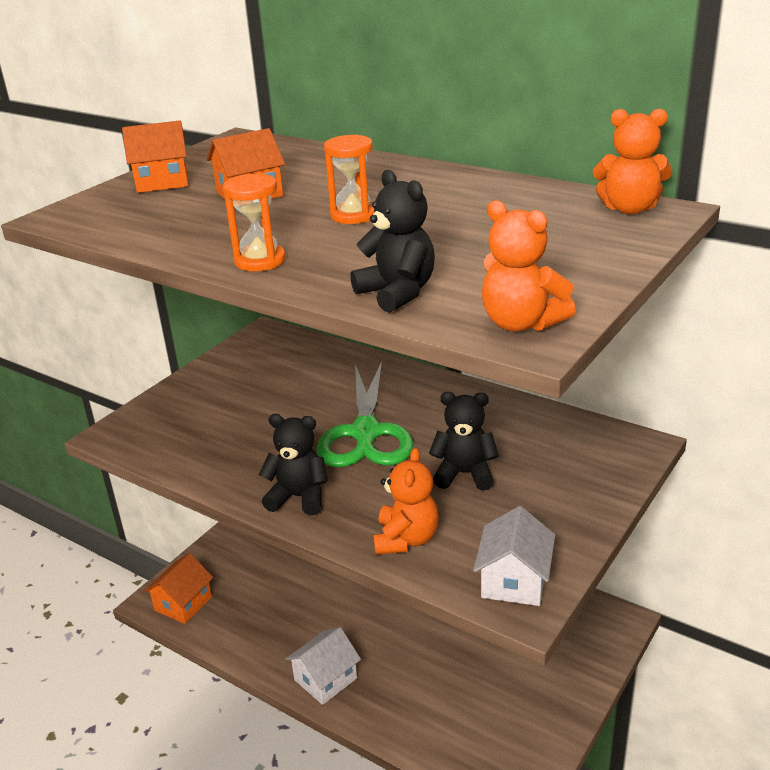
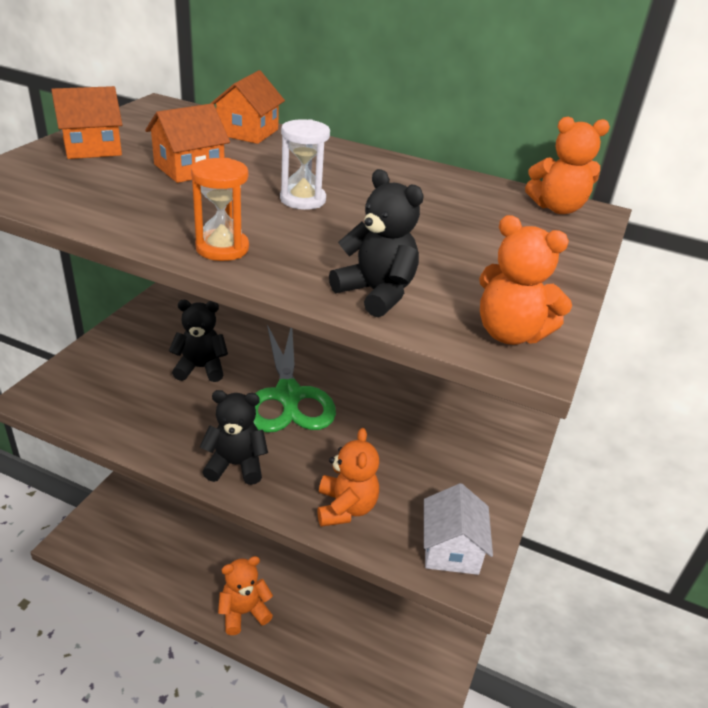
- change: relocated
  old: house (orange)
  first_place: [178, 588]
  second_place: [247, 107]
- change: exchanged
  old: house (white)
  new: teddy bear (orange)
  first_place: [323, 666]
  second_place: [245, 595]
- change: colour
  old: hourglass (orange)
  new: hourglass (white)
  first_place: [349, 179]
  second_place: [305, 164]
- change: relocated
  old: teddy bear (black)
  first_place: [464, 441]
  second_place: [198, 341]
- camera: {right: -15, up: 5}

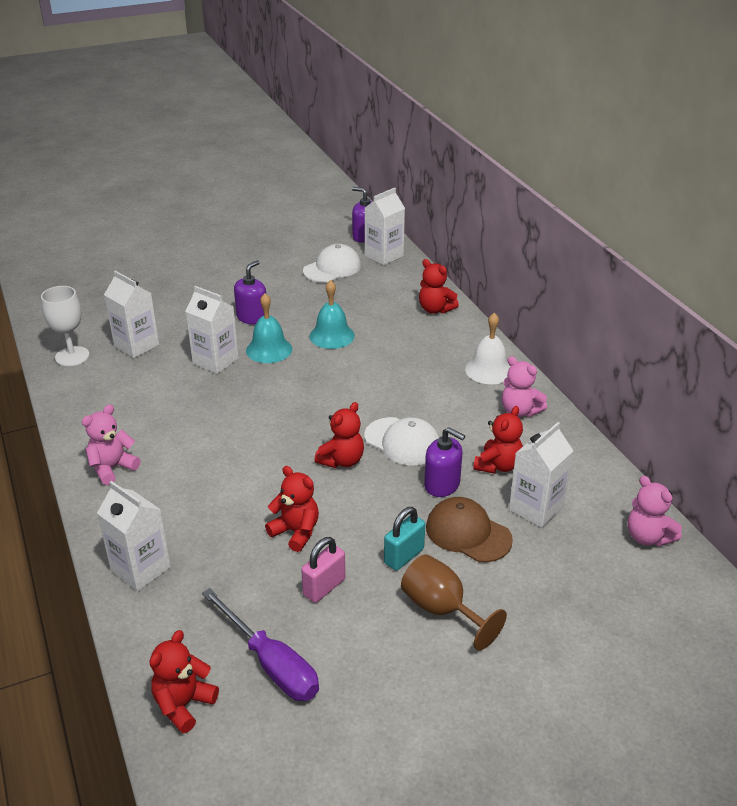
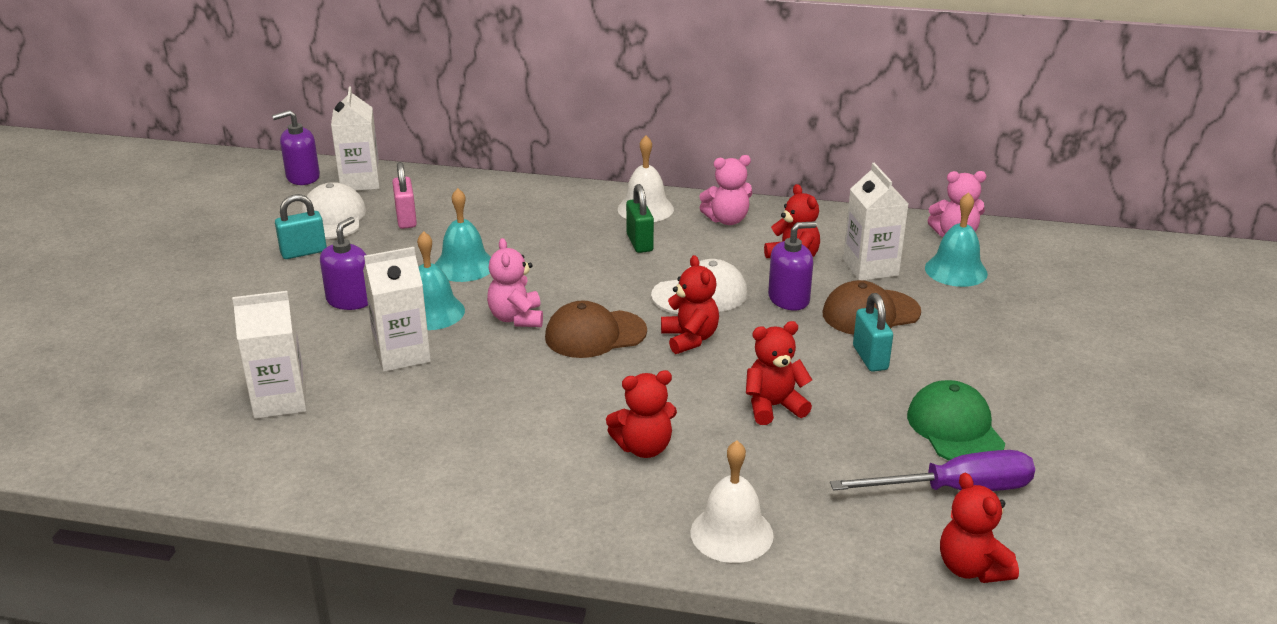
- change: missing
  old: goblet (white)
  first_place: [65, 326]
- change: relocated
  old: teddy bear (pink)
  first_place: [111, 444]
  second_place: [515, 282]
- change: exchanged
  old: carton (white)
  new: bell (white)
  first_place: [134, 536]
  second_place: [732, 502]
- change: spun
  old: soap dispenser (purple)
  first_place: [250, 292]
  second_place: [344, 263]
  degrees: 45
- change: relocated
  old: padlock (pink)
  first_place: [323, 570]
  second_place: [404, 195]
- change: missing
  old: goblet (brown)
  first_place: [454, 602]
- change: relocated
  old: teddy bear (red)
  first_place: [439, 286]
  second_place: [641, 414]
- change: appeared
  new: padlock (turquoise)
  second_place: [301, 226]
- change: appeared
  new: cap (brown)
  second_place: [596, 329]
- change: appeared
  new: padlock (green)
  second_place: [640, 218]
- change: appeared
  new: cap (green)
  second_place: [956, 420]
- change: appeared
  new: bell (turquoise)
  second_place: [956, 239]
- camera: {right: -55, up: -5}

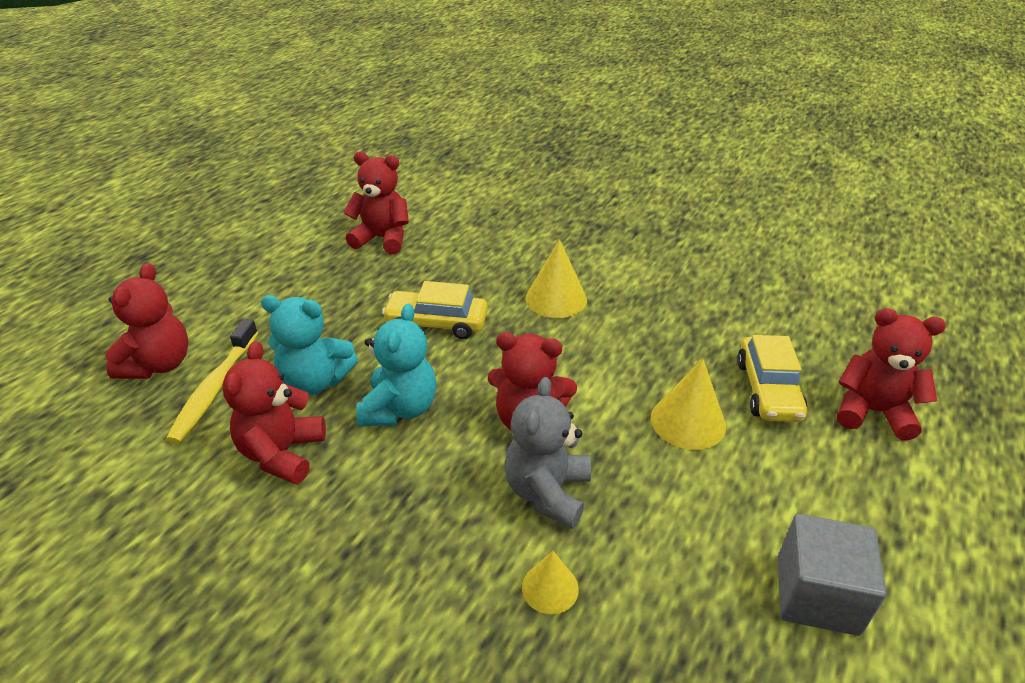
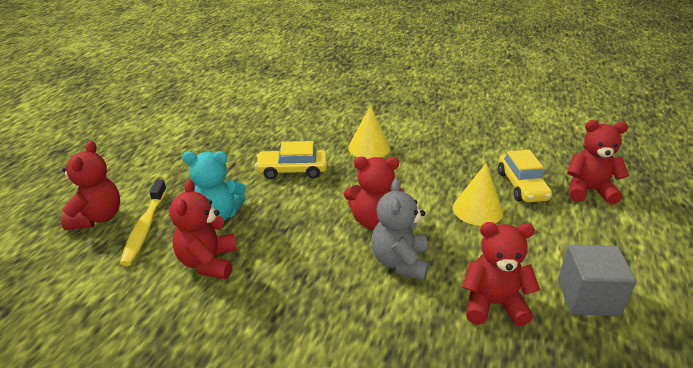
- change: relocated
  old: teddy bear (red)
  first_place: [376, 202]
  second_place: [501, 274]
- change: missing
  old: teddy bear (turquoise)
  first_place: [396, 365]
- change: missing
  old: cone (yellow)
  first_place: [550, 582]
- camera: {right: -10, up: -5}

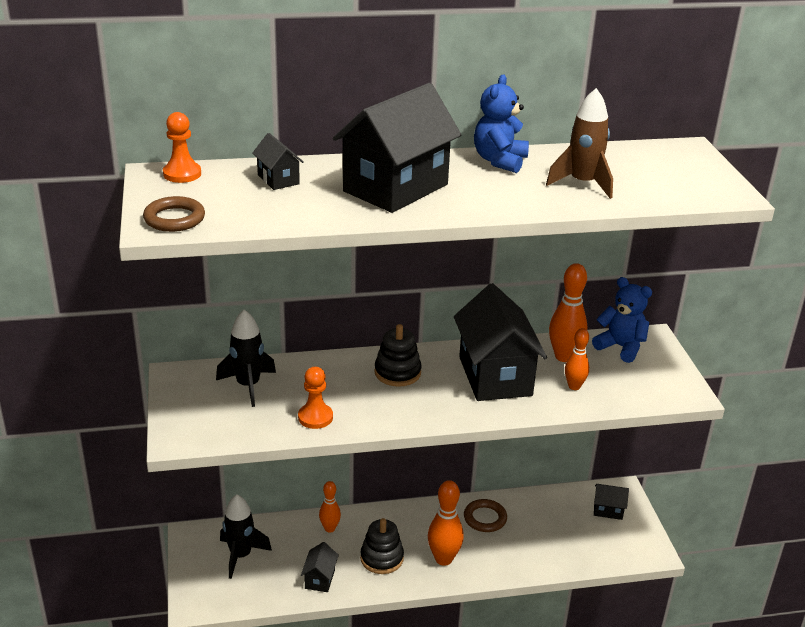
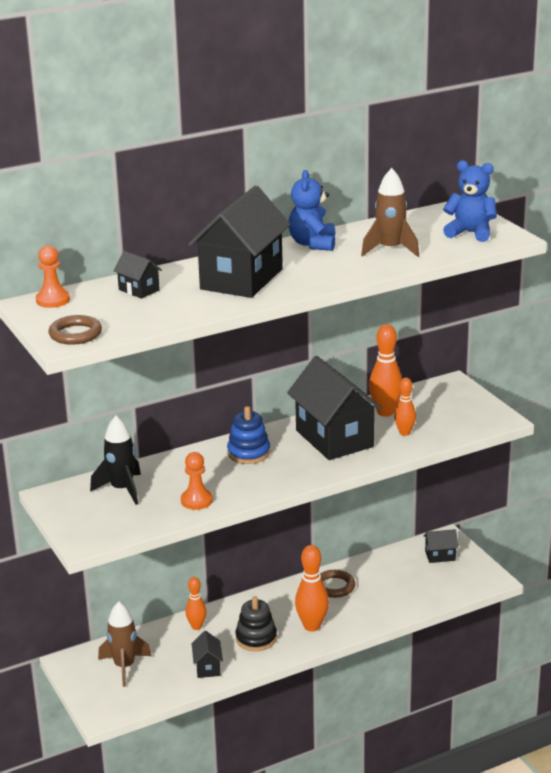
- change: colour
  old: rocket (black)
  new: rocket (brown)
  first_place: [246, 536]
  second_place: [125, 644]
- change: colour
  old: stacking toy (black)
  new: stacking toy (blue)
  first_place: [398, 355]
  second_place: [248, 435]
- change: relocated
  old: teddy bear (blue)
  first_place: [622, 320]
  second_place: [470, 201]
- camera: {right: -15, up: -5}

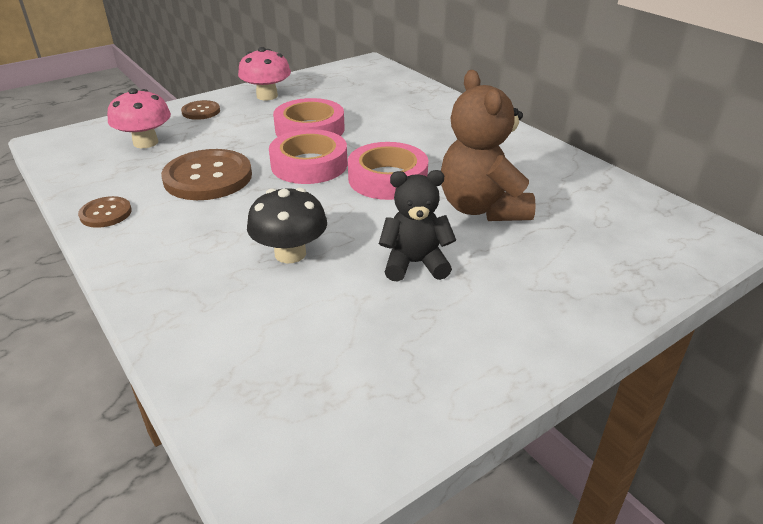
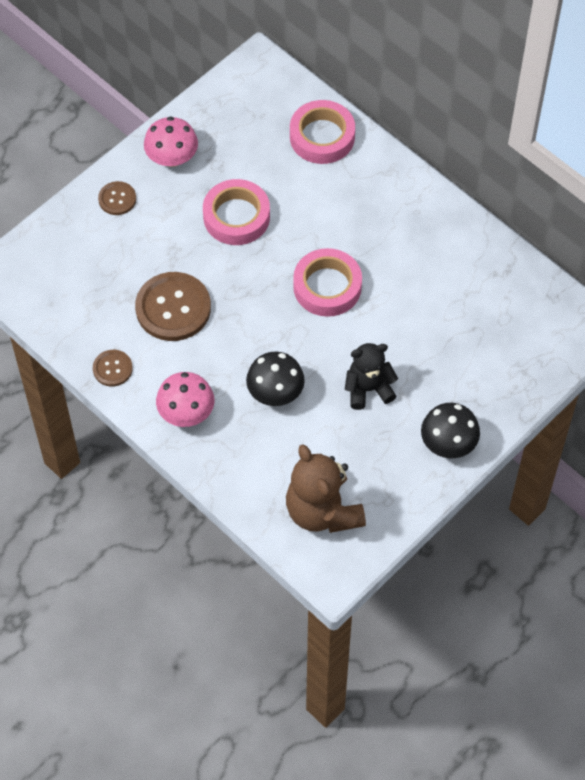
- change: relocated
  old: mushroom (pink)
  first_place: [139, 118]
  second_place: [185, 399]
- change: relocated
  old: tape (pink)
  first_place: [308, 156]
  second_place: [322, 132]
- change: relocated
  old: teddy bear (brown)
  first_place: [488, 145]
  second_place: [326, 488]
- change: appeared
  new: mushroom (black)
  second_place: [450, 430]
- camera: {right: -10, up: 25}

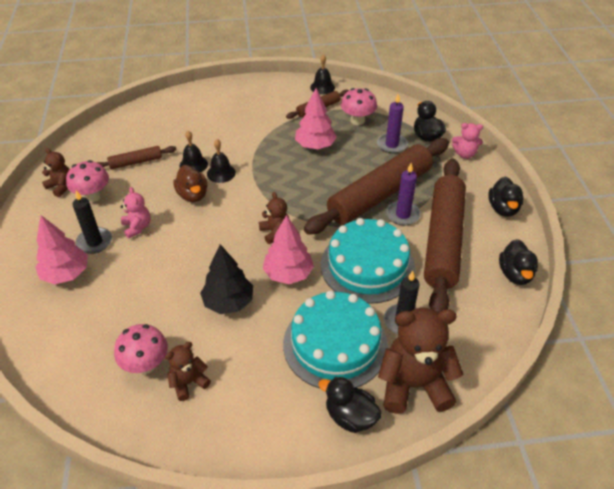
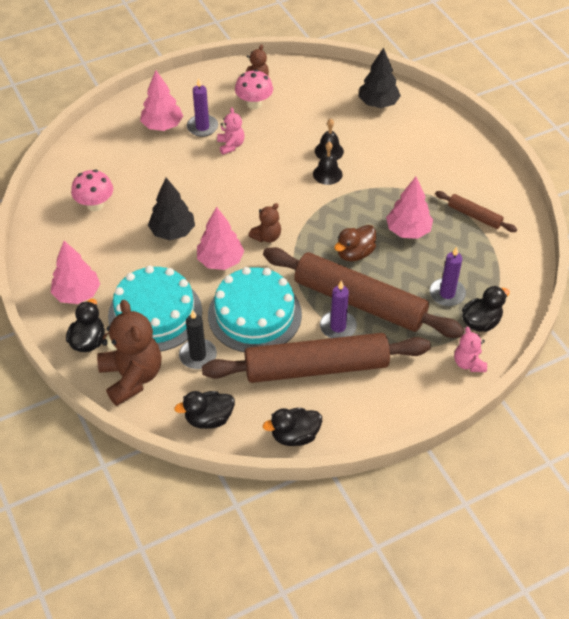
- change: colour
  old: candle (black)
  new: candle (purple)
  first_place: [92, 222]
  second_place: [202, 107]
- change: missing
  old: rolling pin (brown)
  first_place: [137, 157]
- change: spun
  old: teddy bear (pink)
  first_place: [135, 213]
  second_place: [231, 131]
  degrees: -60
- change: missing
  old: teddy bear (brown)
  first_place: [188, 371]
- change: relocated
  old: duck (brown)
  first_place: [190, 183]
  second_place: [355, 243]
- change: missing
  old: bell (black)
  first_place: [322, 74]
- change: missing
  old: mushroom (pink)
  first_place: [359, 106]
- change: relocated
  old: duck (black)
  first_place: [505, 197]
  second_place: [204, 410]
- change: appeared
  new: tree (pink)
  second_place: [75, 272]
- change: appeared
  new: tree (black)
  second_place: [379, 77]
- camera: {right: 70, up: 5}

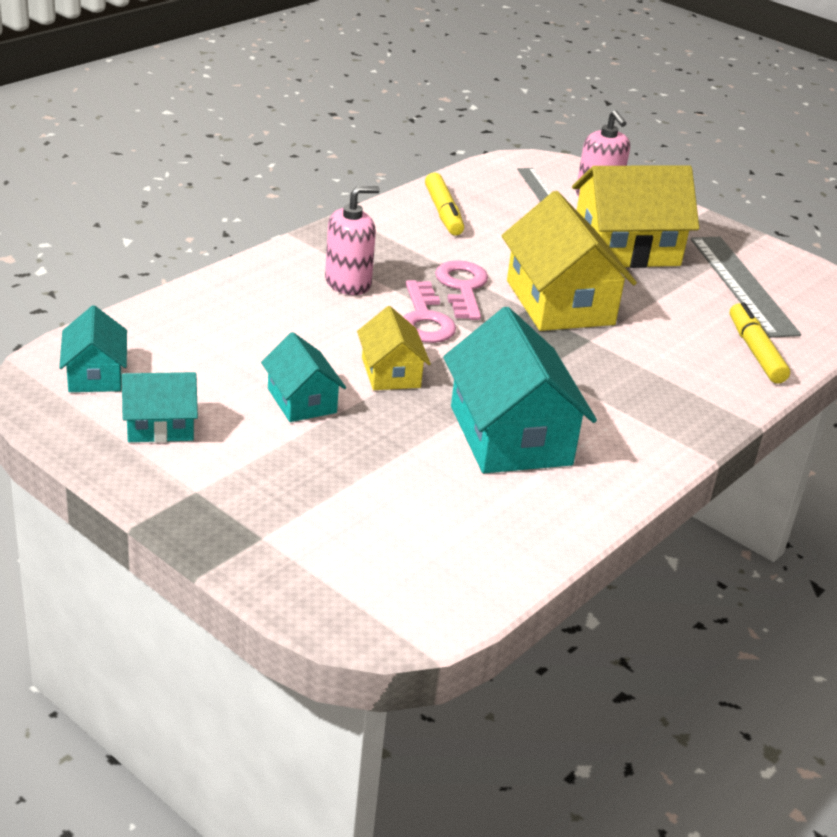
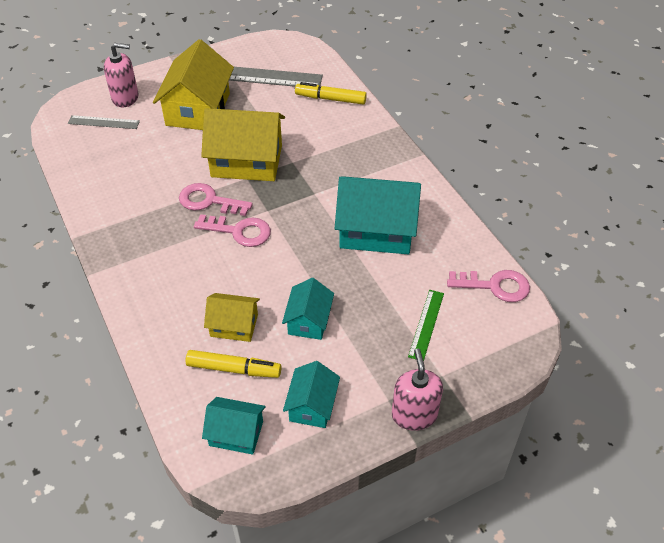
- change: spun
  old: house (turquoise)
  first_place: [303, 377]
  second_place: [308, 309]
  degrees: -75
- change: relocated
  old: soap dispenser (pink)
  first_place: [352, 240]
  second_place: [417, 389]
- change: relocated
  old: house (yellow)
  first_place: [394, 348]
  second_place: [232, 317]
- change: relocated
  old: marker (yellow)
  first_place: [444, 203]
  second_place: [234, 364]
- change: appeared
  new: ruler (green)
  second_place: [426, 325]
- change: appeared
  new: key (pink)
  second_place: [488, 286]
- camera: {right: -65, up: 15}

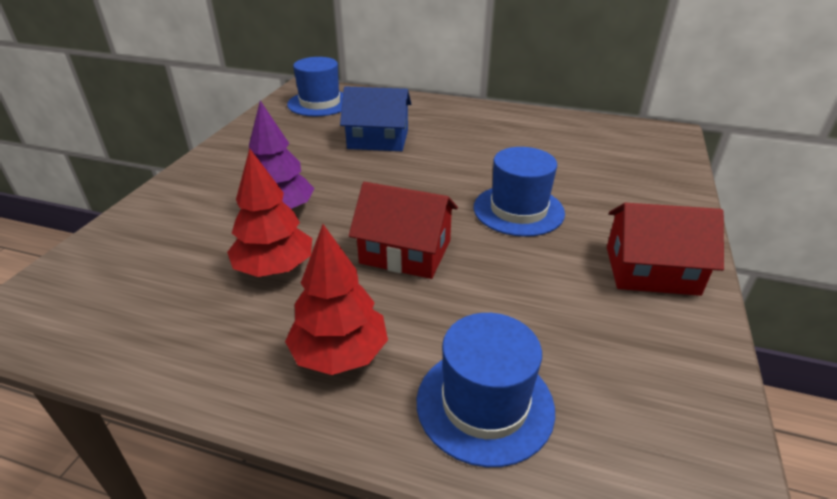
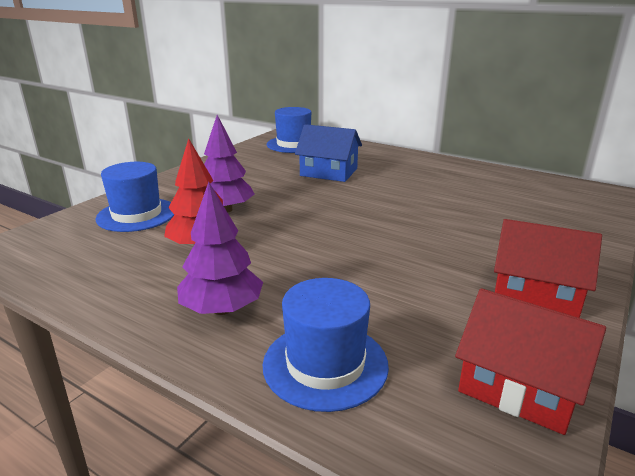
- change: colour
  old: tree (red)
  new: tree (purple)
  first_place: [336, 299]
  second_place: [220, 248]
- change: relocated
  old: house (red)
  first_place: [403, 230]
  second_place: [530, 361]
- change: relocated
  old: hat (blue)
  first_place: [519, 192]
  second_place: [135, 197]
- camera: {right: 15, up: -10}

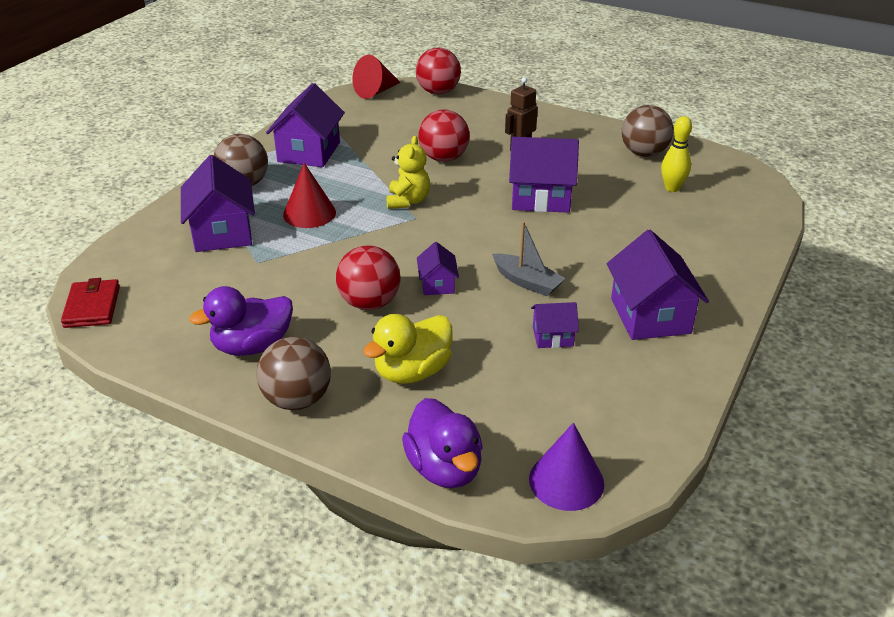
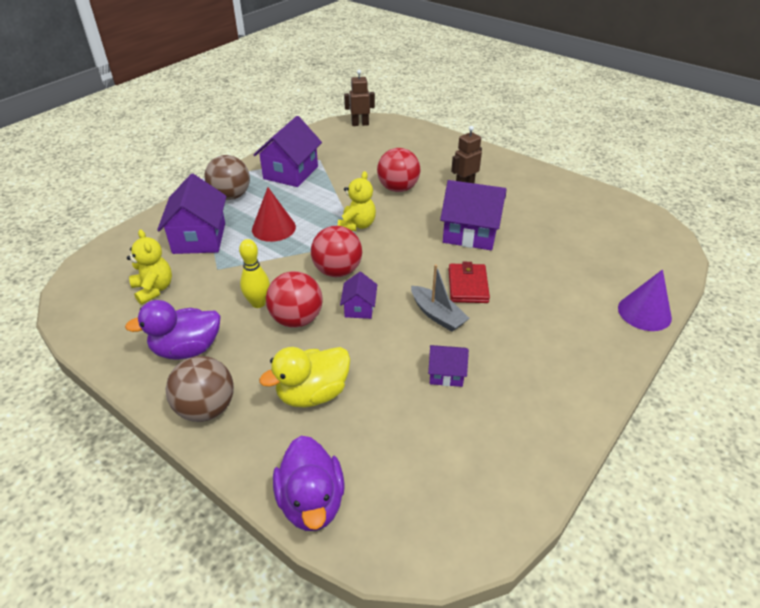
- change: relocated
  old: wallet (red)
  first_place: [90, 303]
  second_place: [469, 282]
- change: exchanged
  old: cone (red)
  new: robot (brown)
  first_place: [376, 77]
  second_place: [359, 98]
- change: relocated
  old: ball (red)
  first_place: [438, 71]
  second_place: [336, 251]
- change: relocated
  old: cone (purple)
  first_place: [566, 467]
  second_place: [645, 300]
- change: missing
  old: house (purple)
  first_place: [658, 285]
- change: missing
  old: ball (brown)
  first_place: [648, 131]
- change: relocated
  old: bowling pin (yellow)
  first_place: [676, 154]
  second_place: [254, 273]
- change: appeared
  new: teddy bear (yellow)
  second_place: [149, 267]
- camera: {right: 10, up: 5}

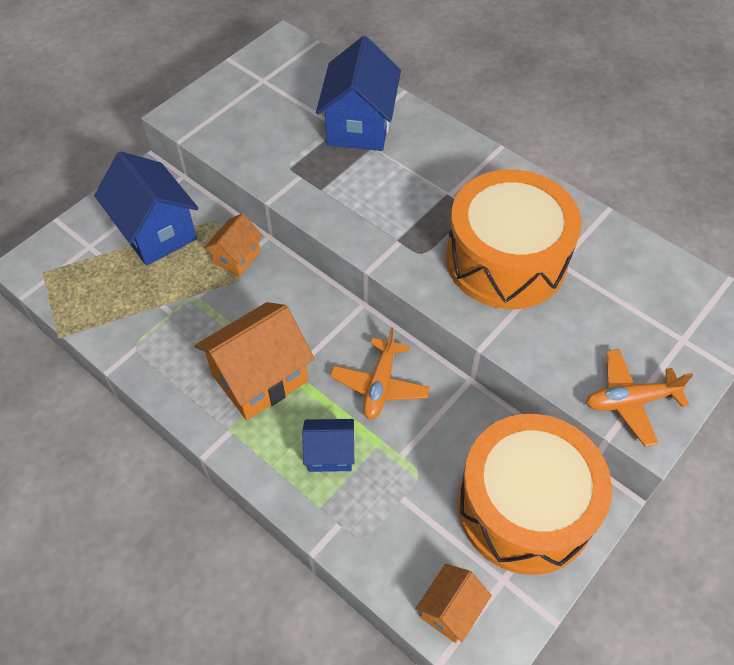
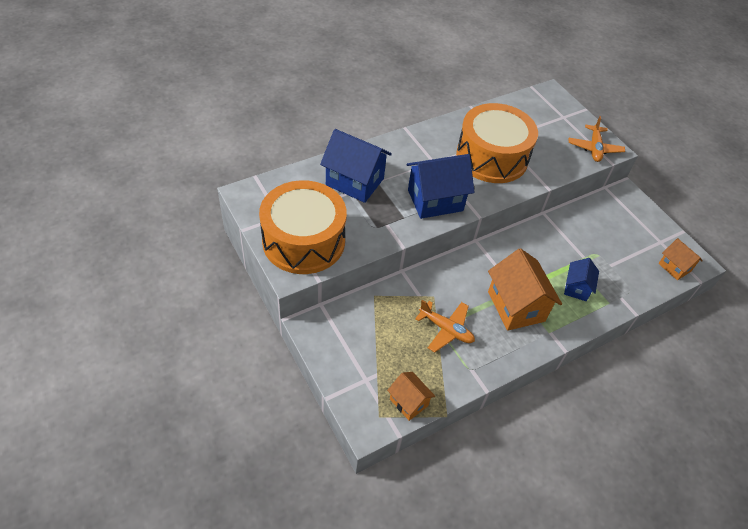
- change: relocated
  old: house (blue)
  first_place: [146, 208]
  second_place: [440, 186]
- change: relocated
  old: house (orange)
  first_place: [233, 244]
  second_place: [411, 396]
- change: relocated
  old: plane (orange)
  first_place: [380, 373]
  second_place: [445, 326]
- change: relocated
  old: drum (orange)
  first_place: [534, 494]
  second_place: [303, 227]
- camera: {right: -75, up: -5}

